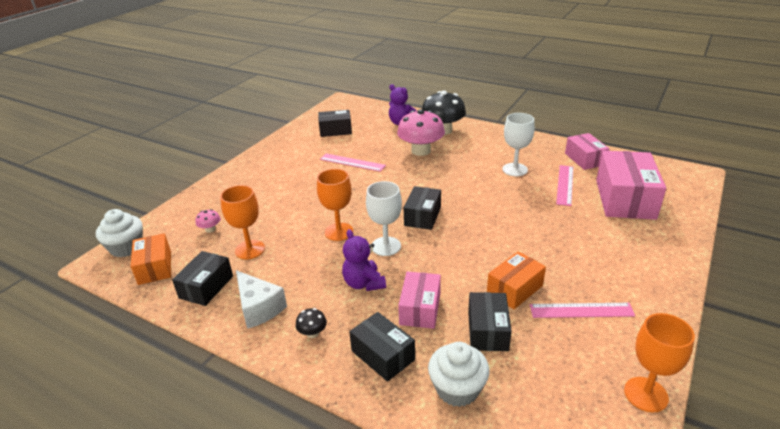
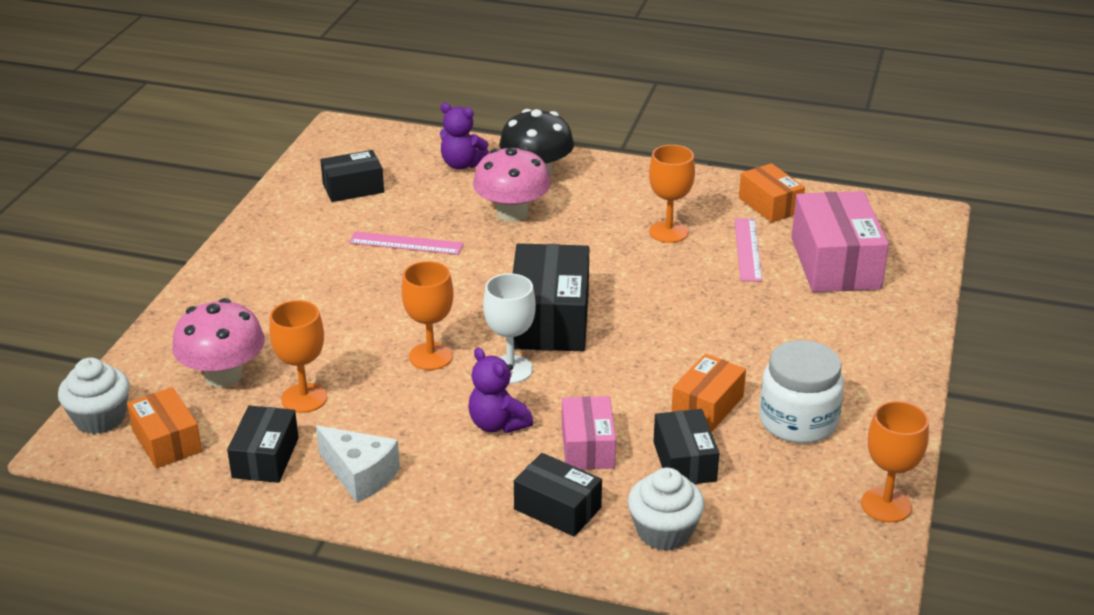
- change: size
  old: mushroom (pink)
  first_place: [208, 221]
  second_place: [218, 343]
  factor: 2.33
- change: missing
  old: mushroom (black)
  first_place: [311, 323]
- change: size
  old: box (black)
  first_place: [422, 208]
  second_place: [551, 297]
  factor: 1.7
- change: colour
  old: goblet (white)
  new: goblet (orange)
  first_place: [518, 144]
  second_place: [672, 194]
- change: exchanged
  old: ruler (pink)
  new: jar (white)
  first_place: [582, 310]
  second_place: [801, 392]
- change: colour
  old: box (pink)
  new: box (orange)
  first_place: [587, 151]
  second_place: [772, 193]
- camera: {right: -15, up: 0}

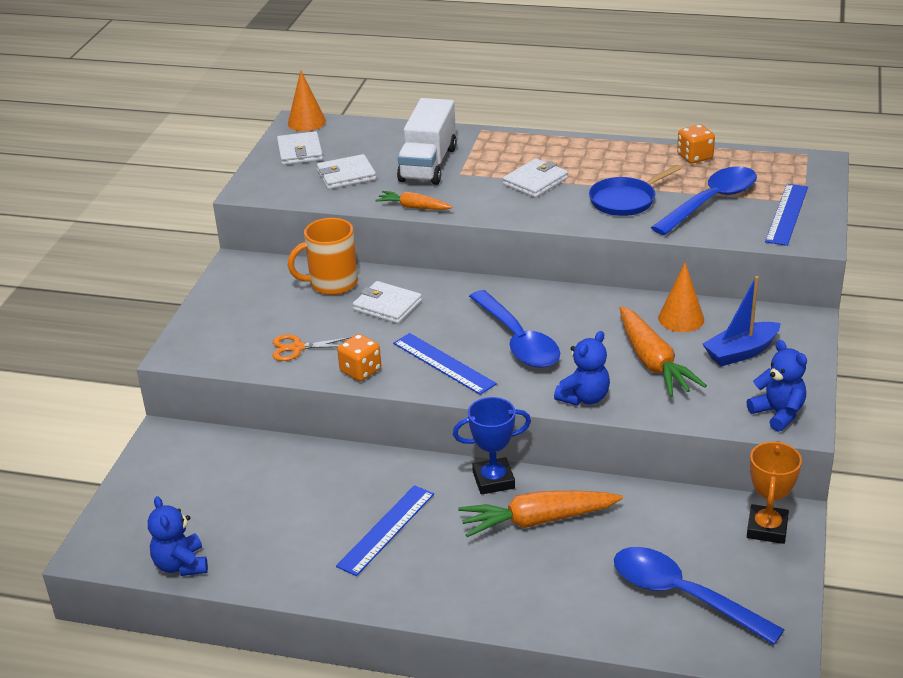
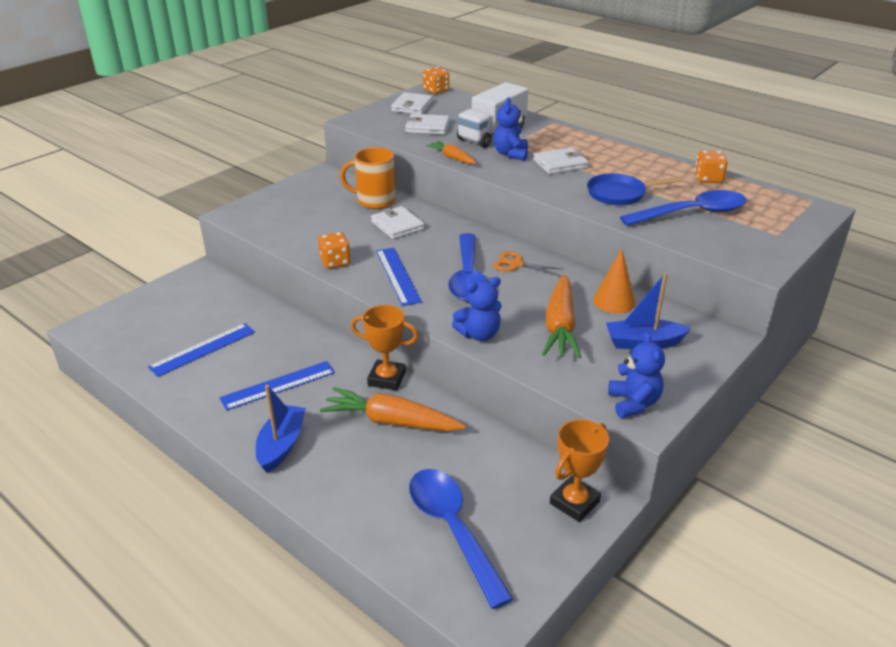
- change: relocated
  old: teddy bear (blue)
  first_place: [178, 536]
  second_place: [510, 128]
- change: relocated
  old: scissors (orange)
  first_place: [311, 347]
  second_place: [528, 263]
- change: exchanged
  old: cone (orange)
  new: dice (orange)
  first_place: [307, 100]
  second_place: [436, 80]
- change: colour
  old: trophy (blue)
  new: trophy (orange)
  first_place: [492, 446]
  second_place: [384, 348]
- change: relocated
  old: ruler (blue)
  first_place: [786, 215]
  second_place: [201, 350]
- change: appeared
  new: boat (blue)
  second_place: [281, 429]
- camera: {right: 25, up: 0}

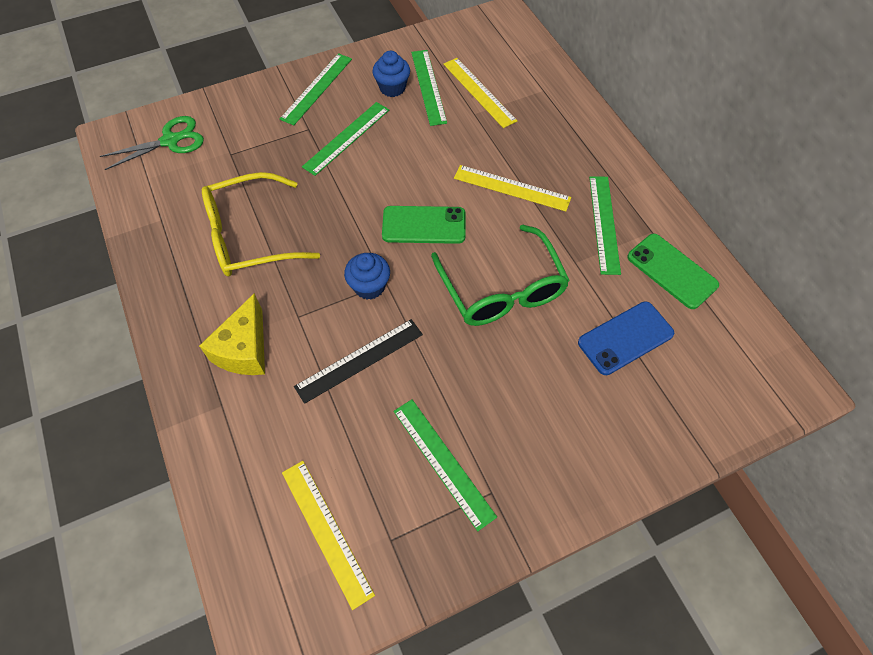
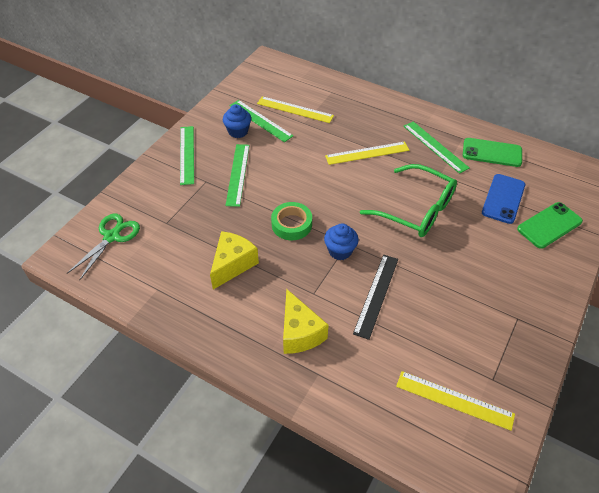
- change: exchanged
  old: glasses (yellow)
  new: cheese (yellow)
  first_place: [261, 224]
  second_place: [234, 260]
- change: relocated
  old: phone (green)
  first_place: [424, 225]
  second_place: [550, 225]
- change: missing
  old: ruler (green)
  first_place: [445, 465]
- change: appeared
  new: tape (green)
  second_place: [291, 221]
- camera: {right: -35, up: -10}

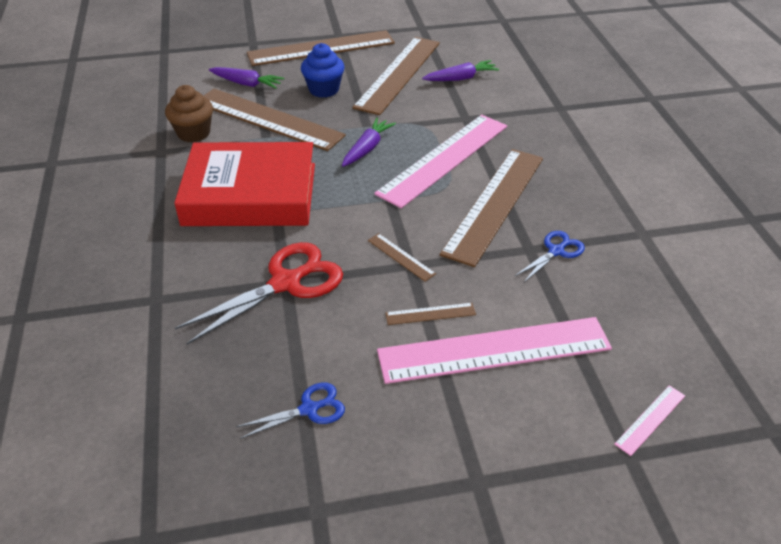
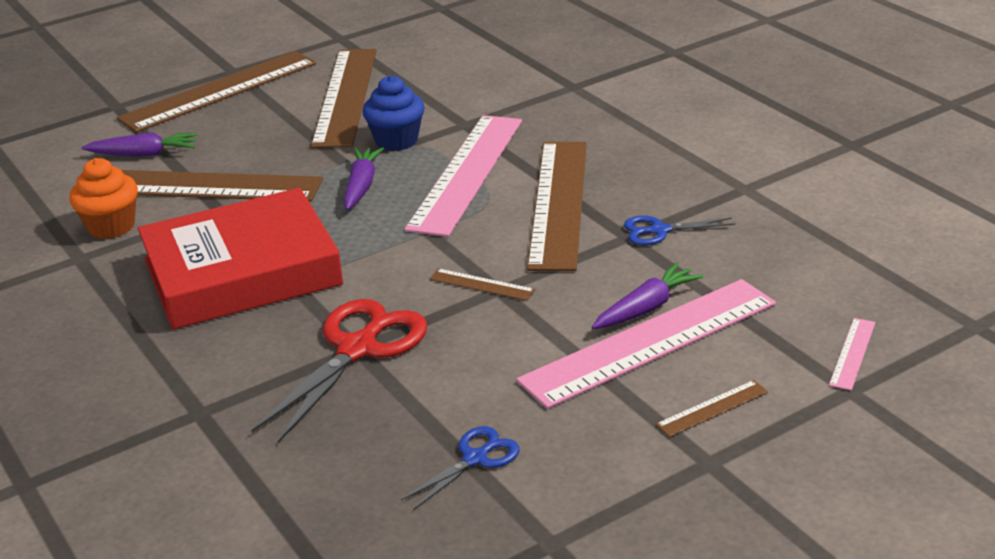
- change: colour
  old: cupcake (brown)
  new: cupcake (orange)
  first_place: [189, 113]
  second_place: [103, 198]
- change: relocated
  old: cupcake (blue)
  first_place: [323, 70]
  second_place: [394, 113]
- change: relocated
  old: ruler (brown)
  first_place: [430, 314]
  second_place: [712, 408]
- change: relocated
  old: carrot (purple)
  first_place: [460, 70]
  second_place: [648, 295]
- change: spun
  old: scissors (blue)
  first_place: [550, 256]
  second_place: [679, 230]
  degrees: -120
- camera: {right: -20, up: -10}

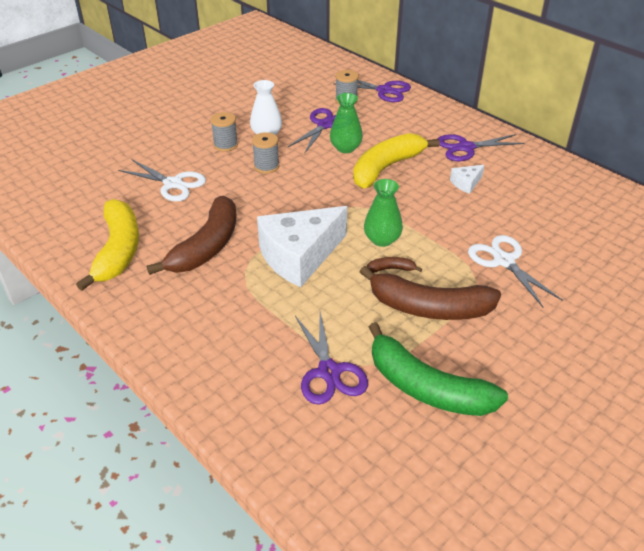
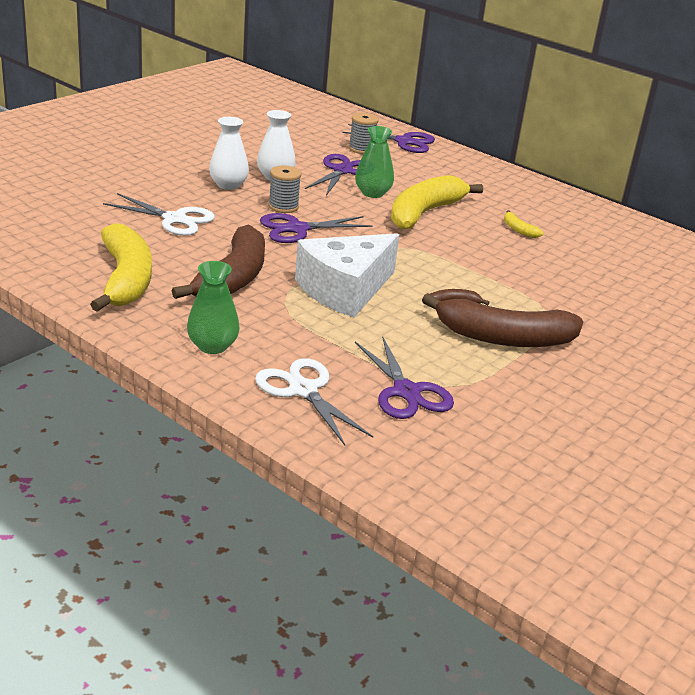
- change: exchanged
  old: spool (grey)
  new: vase (white)
  first_place: [224, 132]
  second_place: [229, 153]
- change: relocated
  old: vase (green)
  first_place: [383, 213]
  second_place: [213, 307]
- change: missing
  old: banana (green)
  first_place: [438, 369]
- change: relocated
  old: scissors (purple)
  first_place: [481, 147]
  second_place: [316, 228]
- change: exchanged
  old: cheese (white)
  new: banana (yellow)
  first_place: [467, 179]
  second_place: [523, 224]
- change: relocated
  old: scissors (white)
  first_place: [515, 271]
  second_place: [314, 401]
- camera: {right: -10, up: -10}

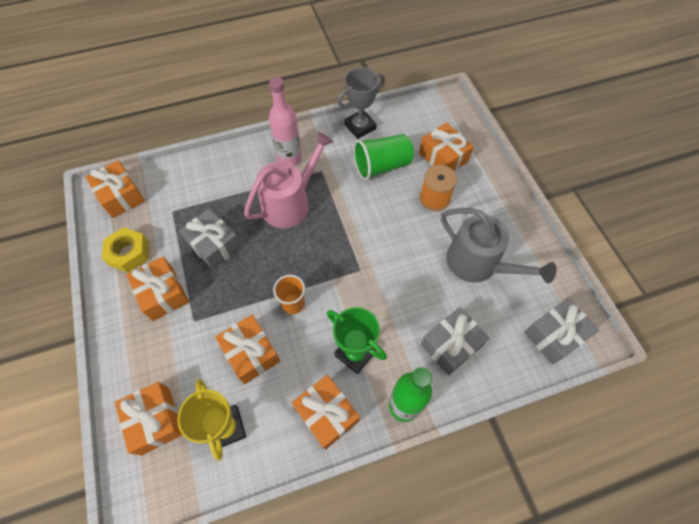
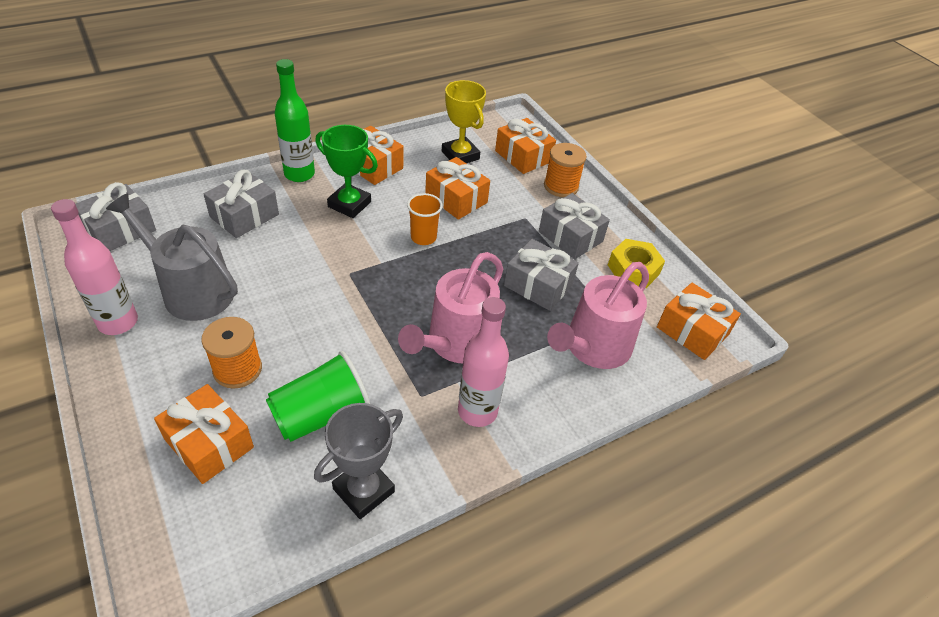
- change: colour
  old: gift (orange)
  new: gift (grey)
  first_place: [157, 289]
  second_place: [574, 226]
- change: appeared
  new: bottle (pink)
  second_place: [94, 267]
- change: appeared
  new: spool (orange)
  second_place: [565, 170]
- change: appeared
  new: watering can (pink)
  second_place: [598, 315]
- camera: {right: 165, up: -15}

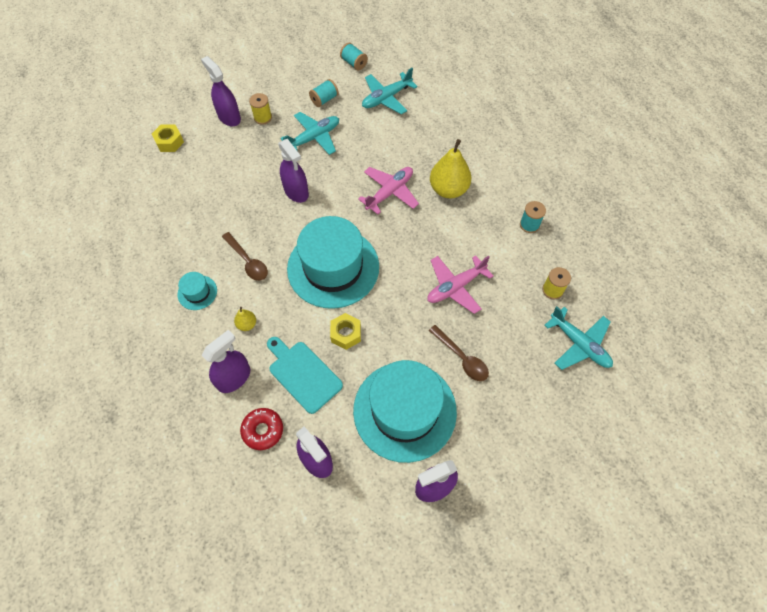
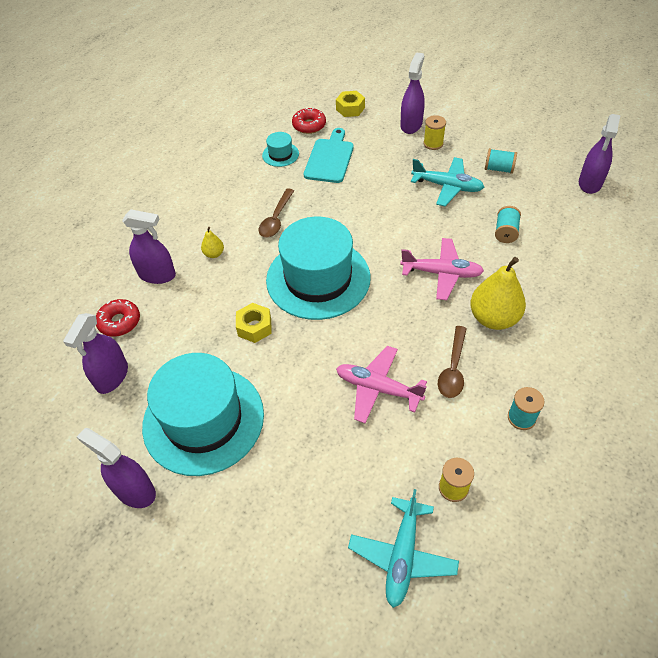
- change: relocated
  old: hat (turquoise)
  first_place: [197, 291]
  second_place: [280, 149]
- change: relocated
  old: cutting board (turquoise)
  first_place: [305, 375]
  second_place: [329, 155]
- change: relocated
  old: spray bottle (purple)
  first_place: [293, 171]
  second_place: [600, 154]
- change: relocated
  old: spool (turquoise)
  first_place: [354, 57]
  second_place: [508, 224]
- change: missing
  old: plane (turquoise)
  first_place: [390, 91]
- change: relocated
  old: spoon (brown)
  first_place: [459, 353]
  second_place: [452, 362]
- change: appeared
  new: donut (red)
  second_place: [309, 121]
- camera: {right: 60, up: -10}

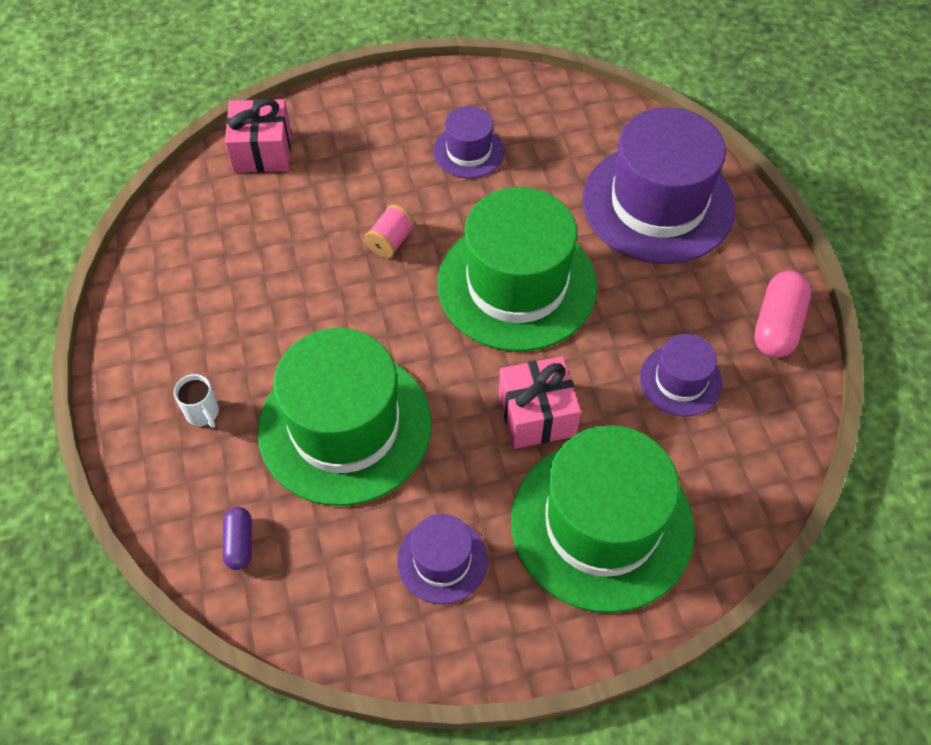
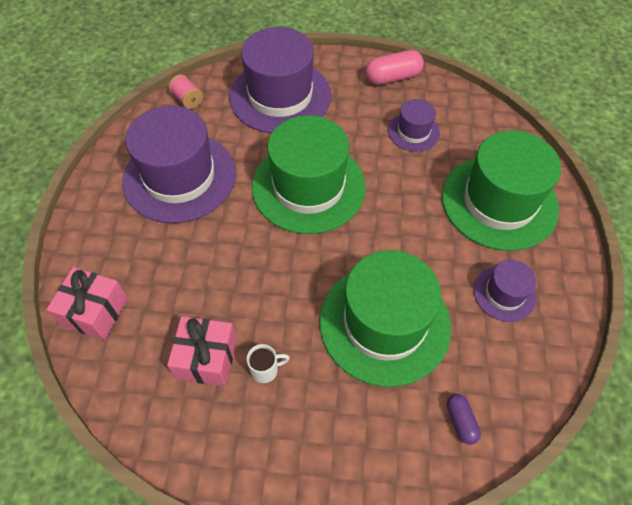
- change: relocated
  old: mug (white)
  first_place: [196, 401]
  second_place: [268, 363]
- change: spun
  old: capsule (purple)
  first_place: [237, 538]
  second_place: [464, 419]
  degrees: 60
- change: relocated
  old: spool (pink)
  first_place: [390, 231]
  second_place: [186, 91]
- change: size
  old: hat (purple)
  first_place: [469, 142]
  second_place: [179, 164]
  factor: 2.06
- change: relocated
  old: gift (pink)
  first_place: [540, 402]
  second_place: [202, 351]
- change: spun
  old: capsule (pink)
  first_place: [782, 314]
  second_place: [394, 67]
  degrees: -60
- camera: {right: -70, up: 0}

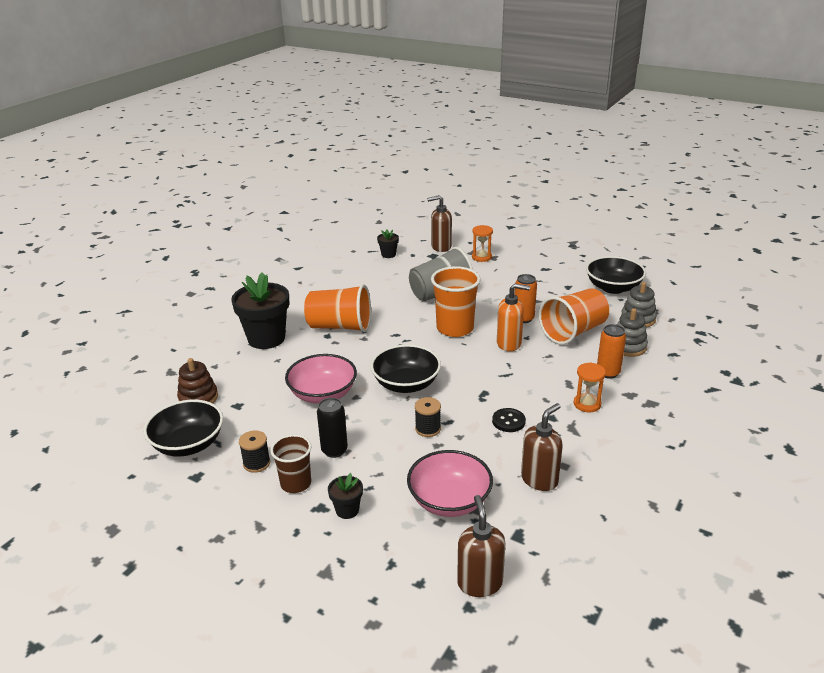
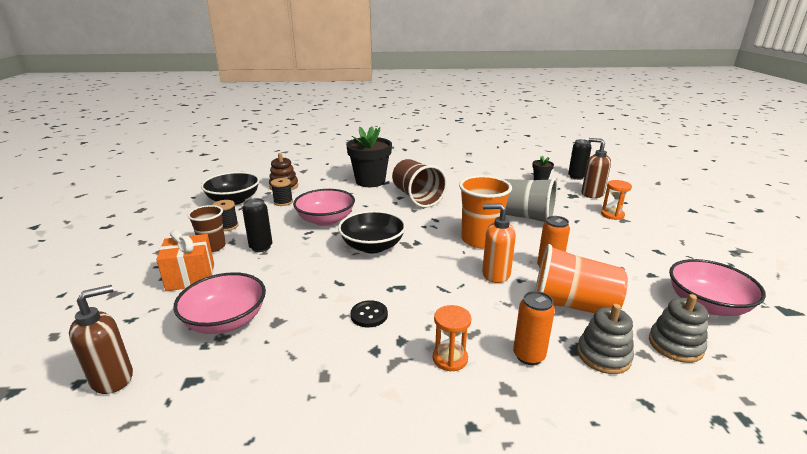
- change: colour
  old: cup (orange)
  new: cup (brown)
  first_place: [337, 308]
  second_place: [419, 183]
- change: exchanged
  old: flower pot (black)
  new: gift (orange)
  first_place: [345, 496]
  second_place: [185, 260]
- change: relocated
  old: spool (black)
  first_place: [428, 417]
  second_place: [282, 192]
- change: spun
  old: soap dispenser (orange)
  first_place: [513, 317]
  second_place: [499, 243]
  degrees: 135
- change: missing
  old: soap dispenser (brown)
  first_place: [542, 447]
- change: colour
  old: bowl (black)
  new: bowl (pink)
  first_place: [616, 275]
  second_place: [717, 287]
- change: appeared
  new: can (black)
  second_place: [580, 159]
- camera: {right: 55, up: -5}

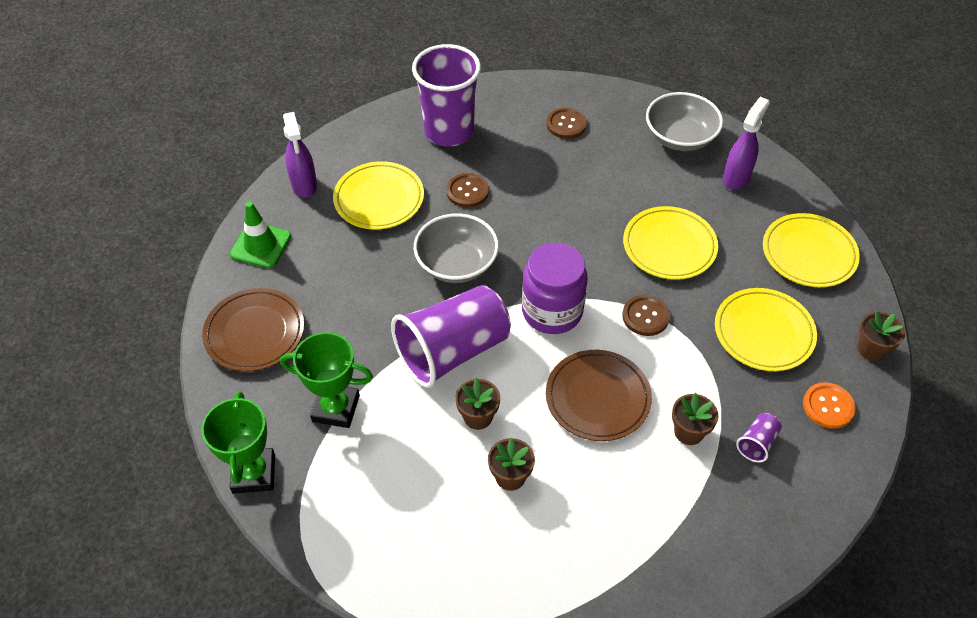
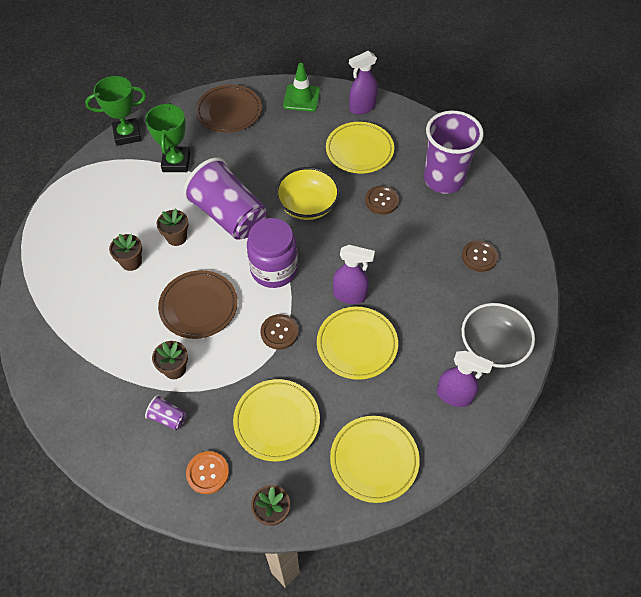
- change: colour
  old: bowl (grey)
  new: bowl (yellow)
  first_place: [456, 248]
  second_place: [307, 193]
- change: appeared
  new: spray bottle (purple)
  second_place: [354, 274]
- camera: {right: 80, up: 5}

